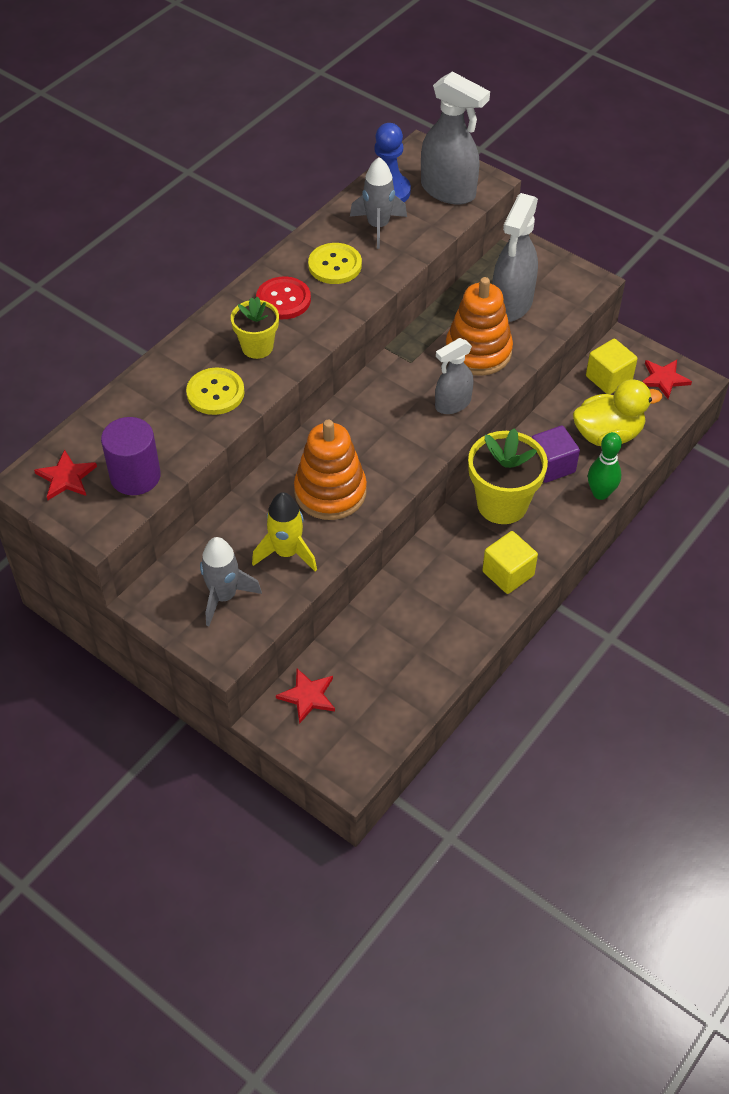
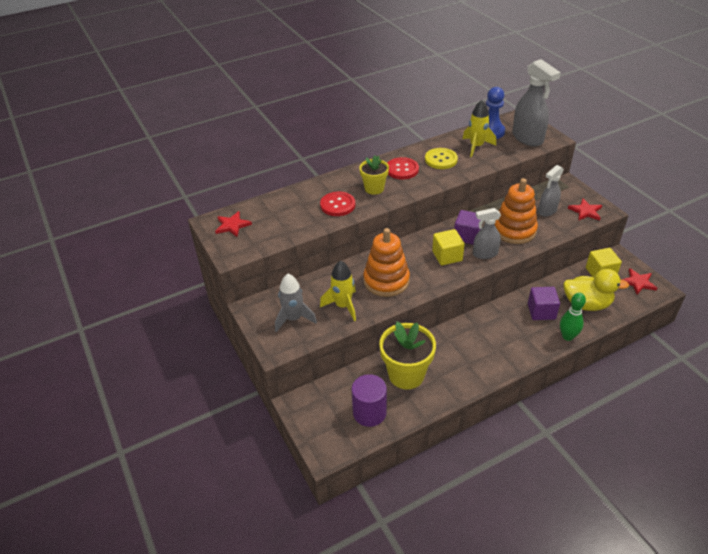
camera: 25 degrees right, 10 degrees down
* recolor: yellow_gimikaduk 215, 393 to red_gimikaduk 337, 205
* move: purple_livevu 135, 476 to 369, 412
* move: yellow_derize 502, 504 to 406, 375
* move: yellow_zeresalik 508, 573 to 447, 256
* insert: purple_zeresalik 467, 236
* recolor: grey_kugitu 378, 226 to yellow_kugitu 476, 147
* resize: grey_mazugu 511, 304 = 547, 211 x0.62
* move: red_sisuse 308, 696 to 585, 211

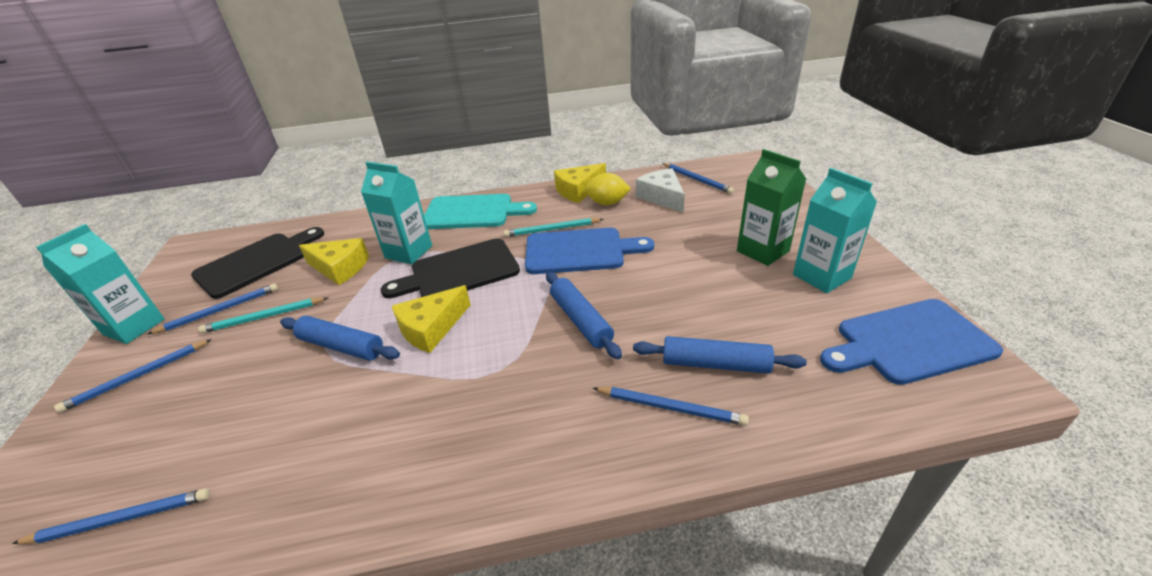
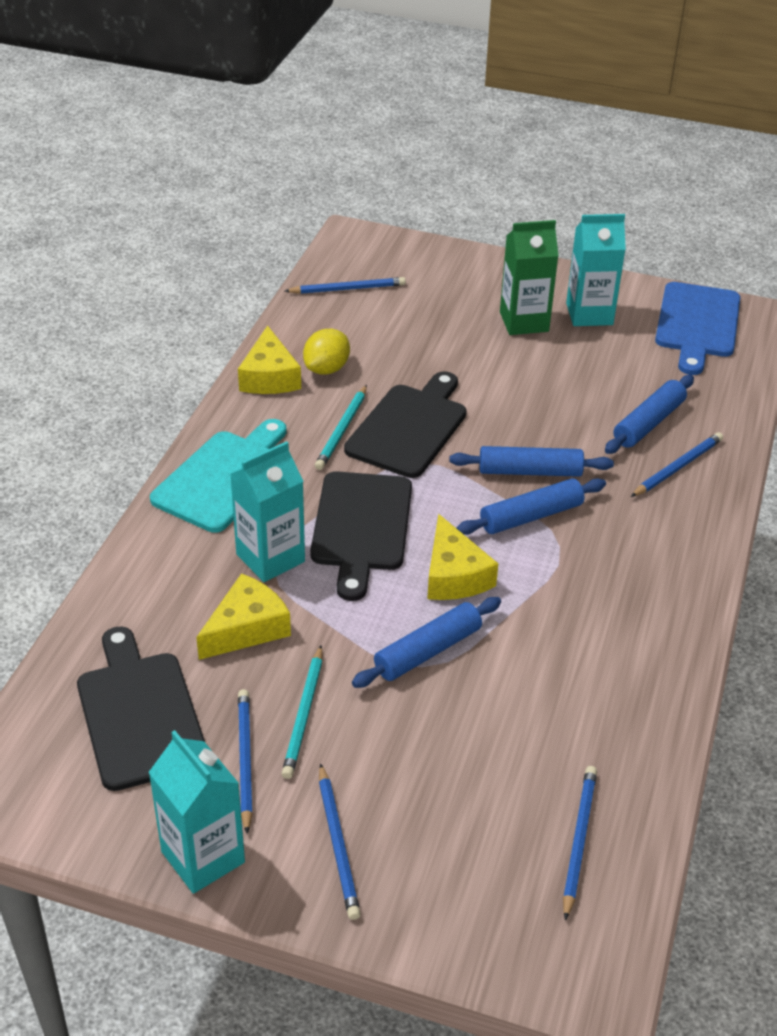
camera: 65 degrees left, 5 degrees up
* recolor: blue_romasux 579, 251 to black_romasux 409, 428
* insert: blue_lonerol 531, 516
* delete: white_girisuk 662, 197

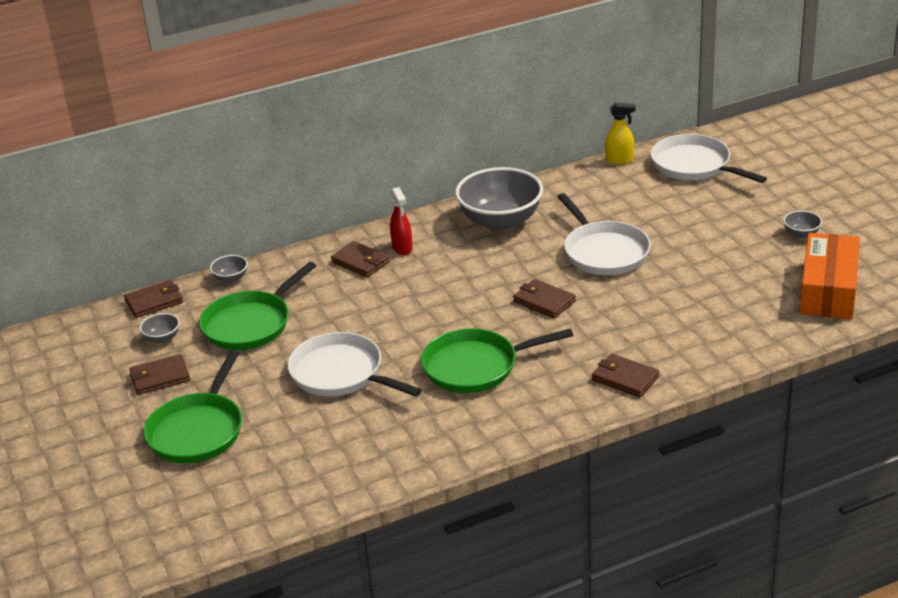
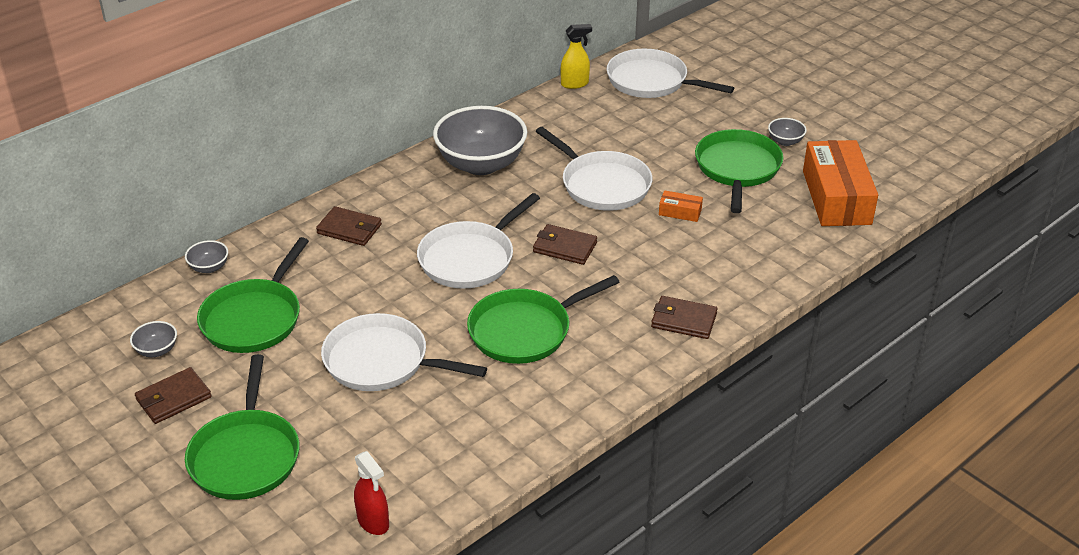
camera: 20 degrees left, 5 degrees up
* move: red_mazugu 402, 248 to 373, 522
* insert: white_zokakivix 470, 258
* insert: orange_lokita 680, 212
* insert: green_zokakivix 737, 169
* delete: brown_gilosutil 154, 302

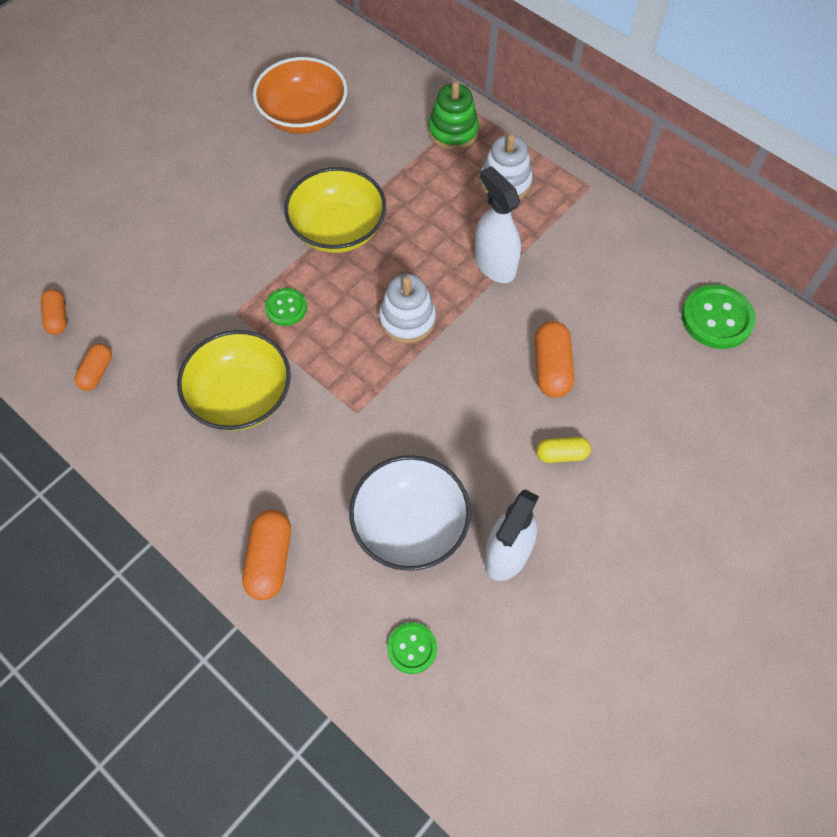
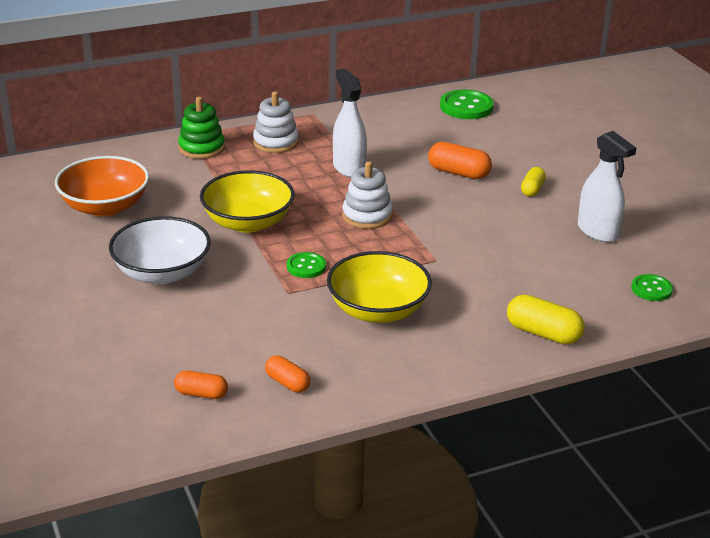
camera: 65 degrees left, 30 degrees down
* move: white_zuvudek 410, 525 to 162, 273
* rotate: white_mazugu 494, 264 = 349, 168 75 degrees clockwise
* recolor: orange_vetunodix 270, 560 to yellow_vetunodix 543, 333

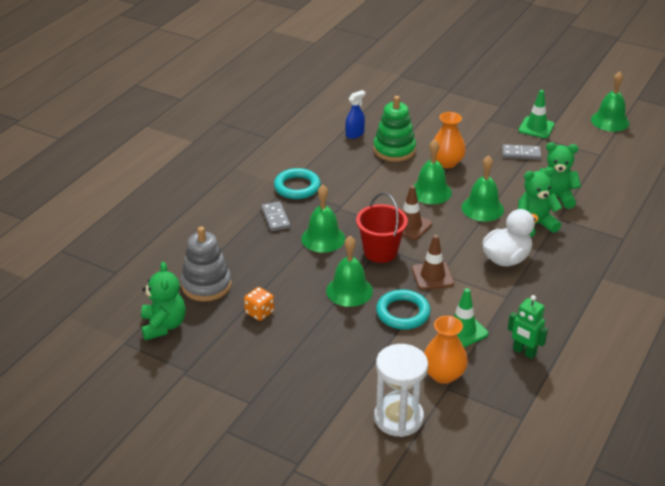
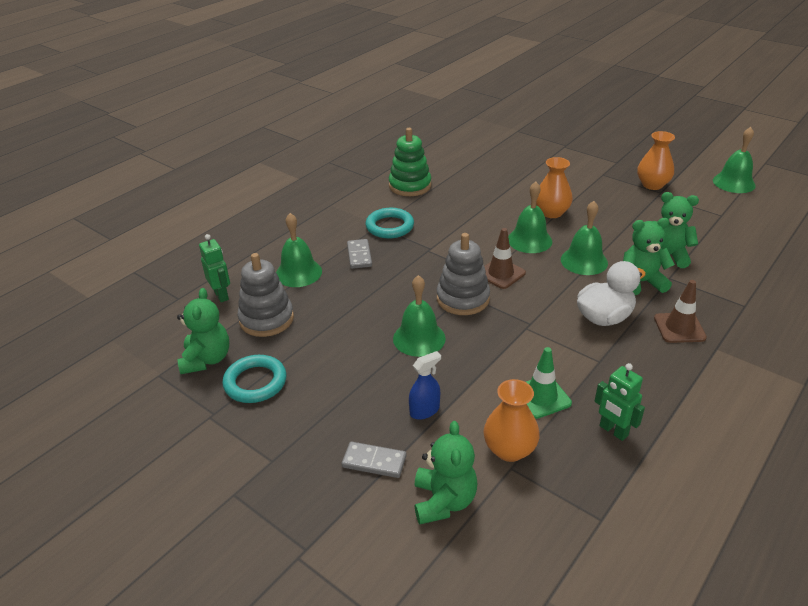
camera: 10 degrees right, 0 degrees up
* insert: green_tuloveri 221, 295
* move: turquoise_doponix 403, 313 to 255, 382
* move: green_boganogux 323, 238 to 298, 273
* move: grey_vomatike 521, 154 to 374, 461
* move: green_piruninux 394, 150 to 410, 186
* move: blue_mazugu 355, 134 to 424, 410
* replace: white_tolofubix 398, 418 to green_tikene 444, 501
* replace: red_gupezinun 380, 252 to grey_piruninux 463, 299
* replace: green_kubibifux 536, 128 to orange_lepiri 652, 185
* move: brown_kubibifux 432, 276 to 679, 328
* delete: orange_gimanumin 259, 312

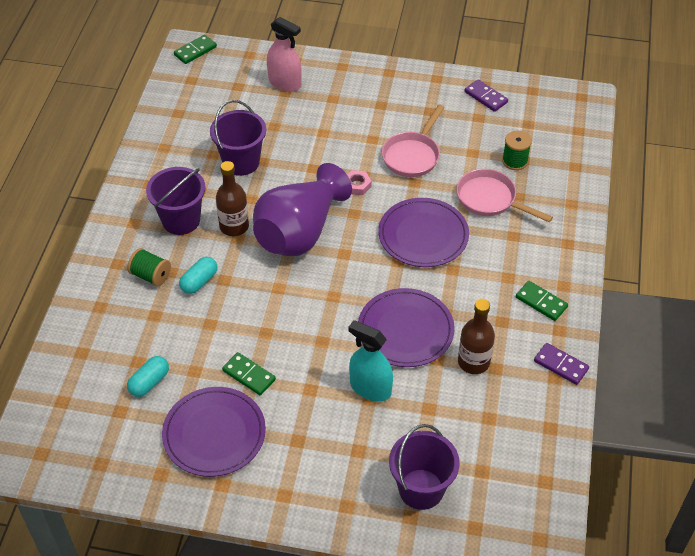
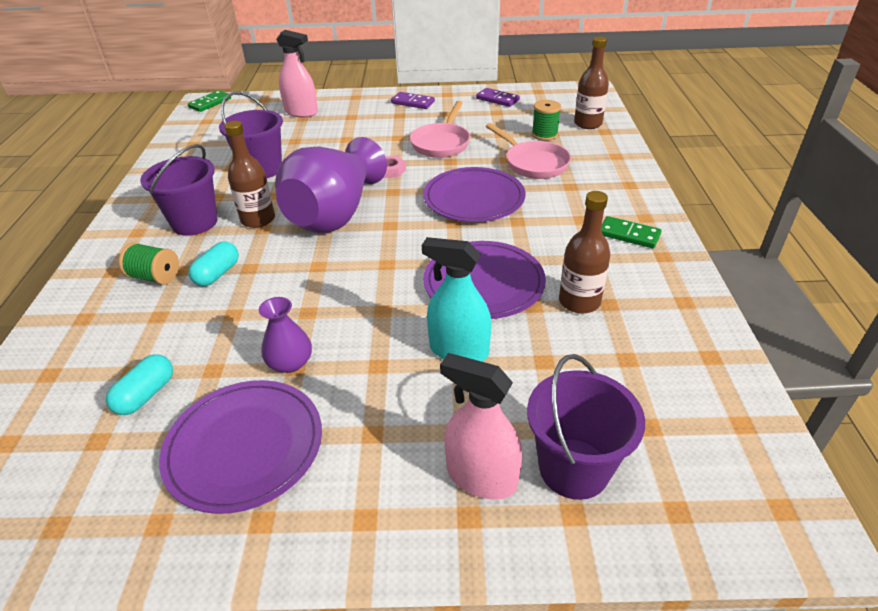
camera: 10 degrees left, 10 degrees down
* replace: green_vomatike 249, 375 to purple_lepiri 290, 362
* move: purple_vomatike 560, 365 to 412, 102
* insert: pink_mazugu 481, 477
* rotate: pink_zokakivix 490, 199 = 533, 163 150 degrees counterclockwise
* insert: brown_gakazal 588, 124

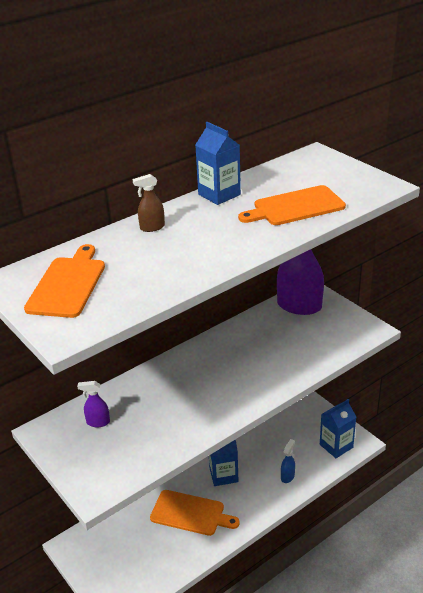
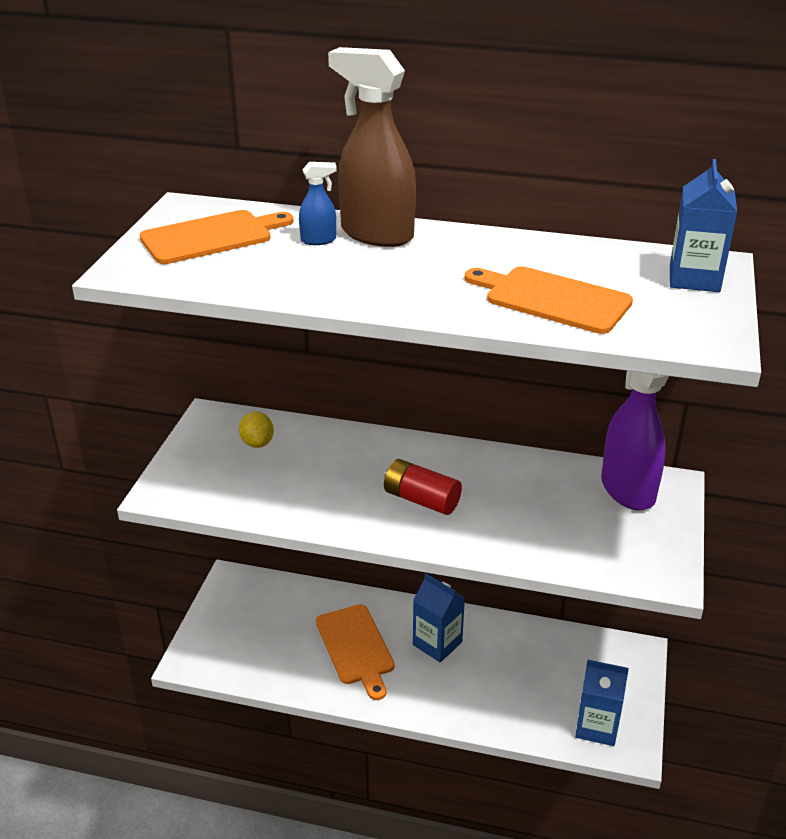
camera: 50 degrees right, 0 degrees up
* replace: purple_mazugu 98, 422 to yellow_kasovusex 257, 443
* move: blue_mazugu 287, 476 to 319, 240
* resize: brown_mazugu 152, 227 = 376, 234 x2.26
* insert: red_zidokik 421, 500
* move: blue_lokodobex 219, 194 to 694, 278

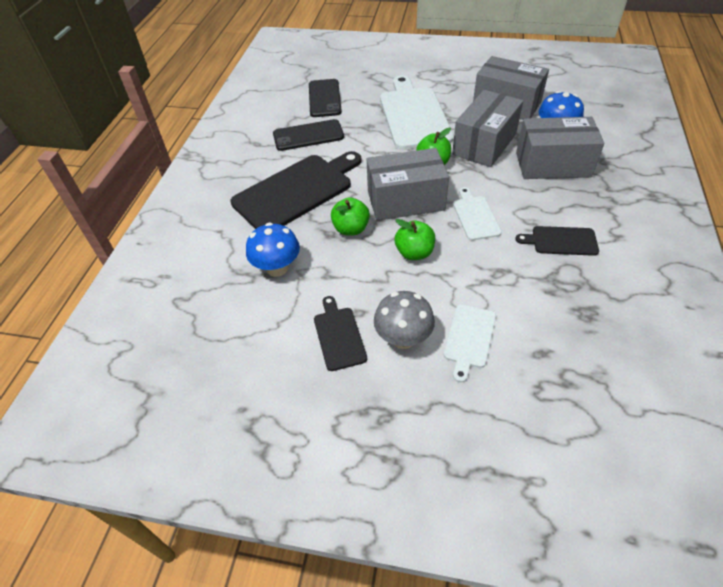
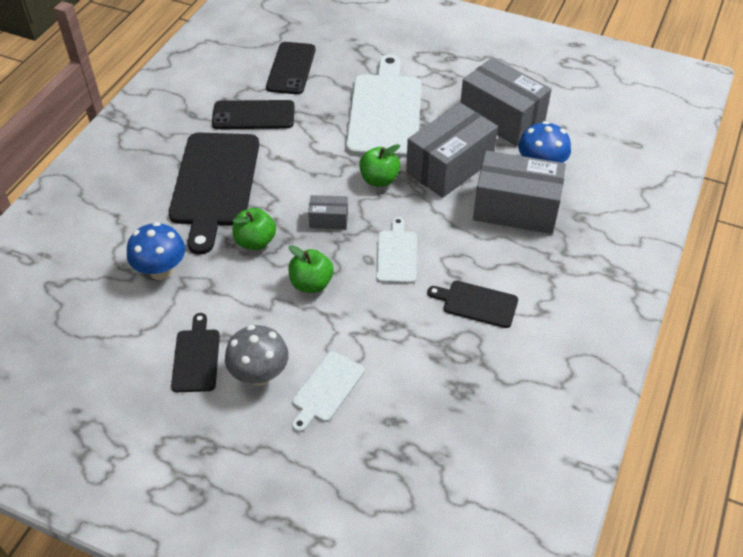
camera: 10 degrees right, 0 degrees up
* rotate: black_romasux 296, 191 = 214, 184 120 degrees clockwise
* resize: grey_lokita 405, 200 = 328, 219 x0.46

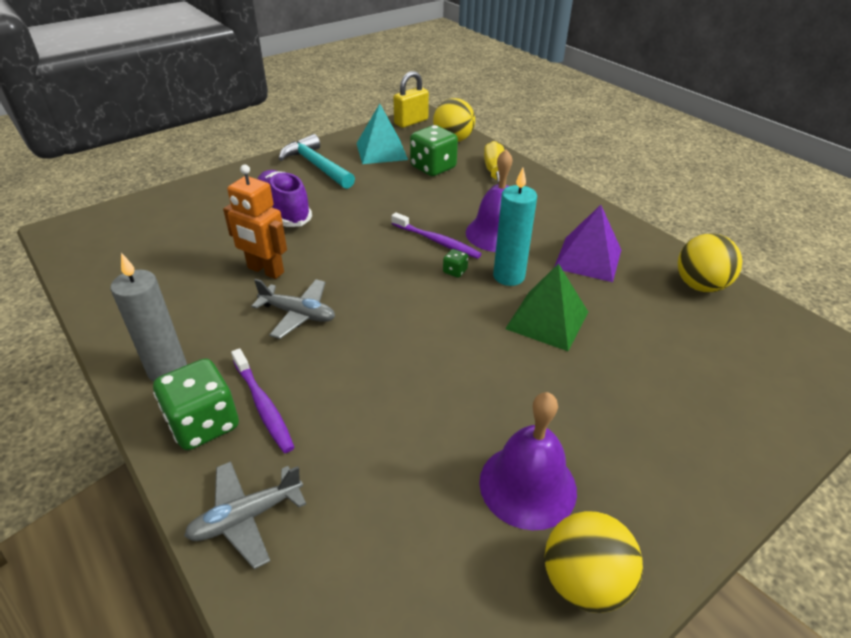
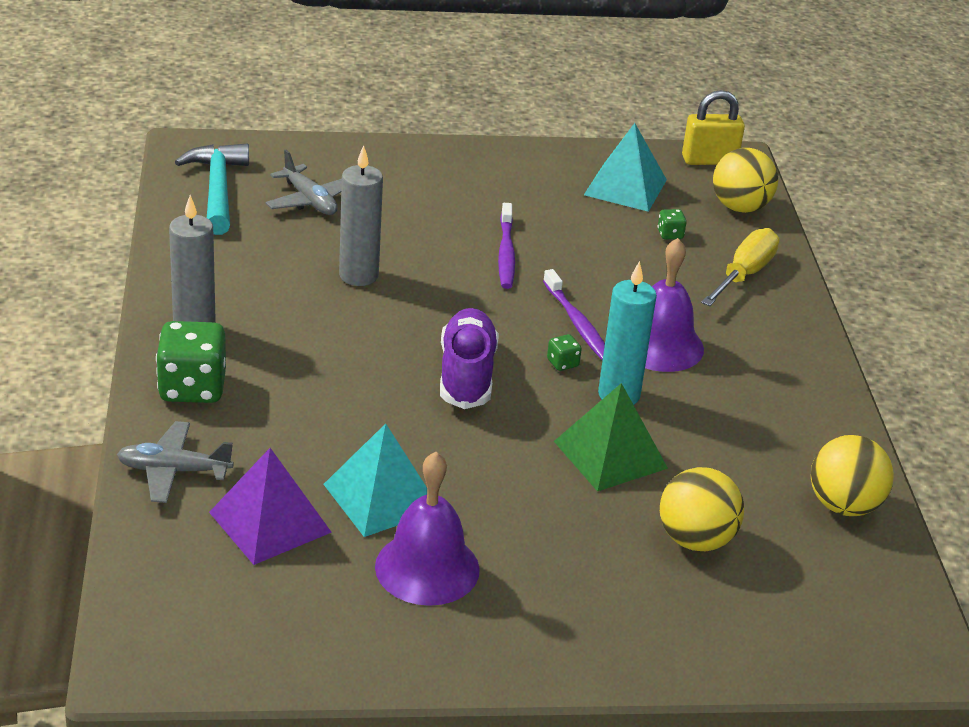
camera: 30 degrees right, 5 degrees down
* move: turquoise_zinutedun 316, 166 to 217, 189
* move: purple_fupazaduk 588, 258 to 270, 522
* move: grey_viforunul 298, 314 to 310, 200
* insert: turquoise_fupazaduk 382, 496
* replace: orange_tuloveri 265, 270 to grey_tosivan 358, 275
* move: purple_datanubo 284, 211 to 466, 375
* move: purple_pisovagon 263, 405 to 506, 253
* resize: green_gimanumin 433, 168 = 670, 234 x0.44
* move: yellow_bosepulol 584, 582 to 695, 540

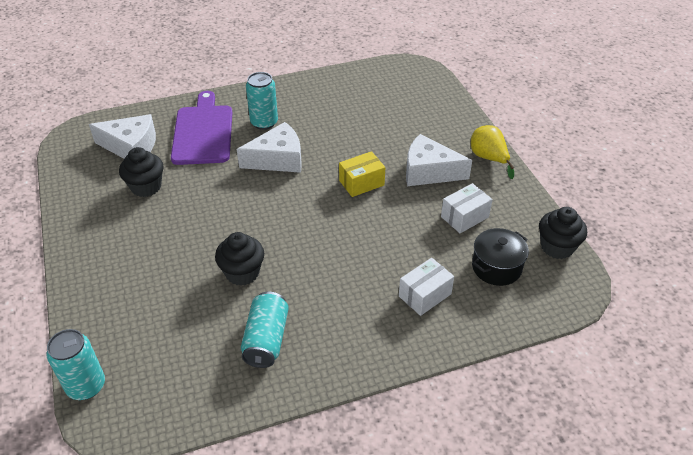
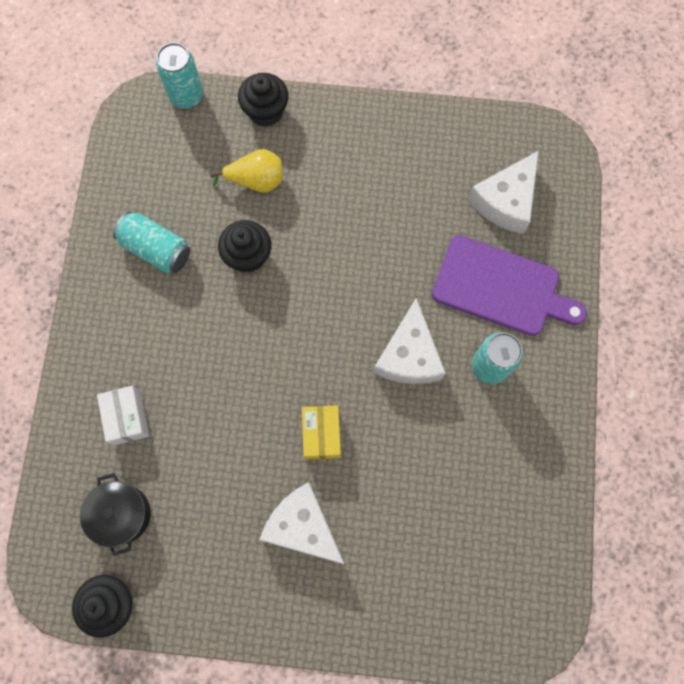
camera: 115 degrees right, 30 degrees up
* move: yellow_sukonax 489, 158 to 256, 180
* move: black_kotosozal 146, 187 to 265, 111
* rotate: white_girisuk 429, 171 = 303, 526 90 degrees counterclockwise
* delete: white_lokita 464, 217

